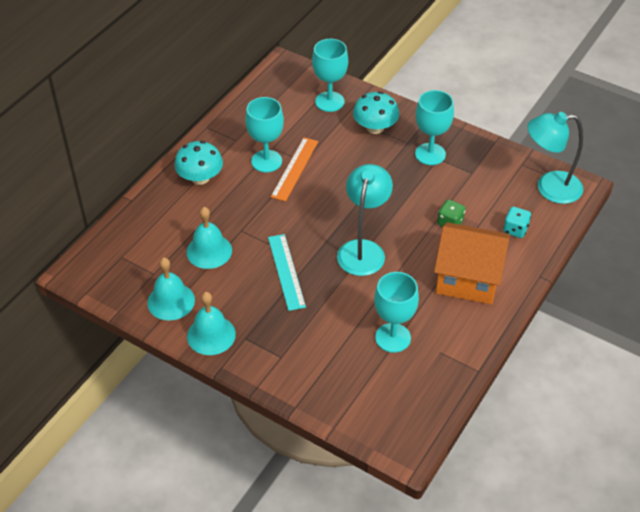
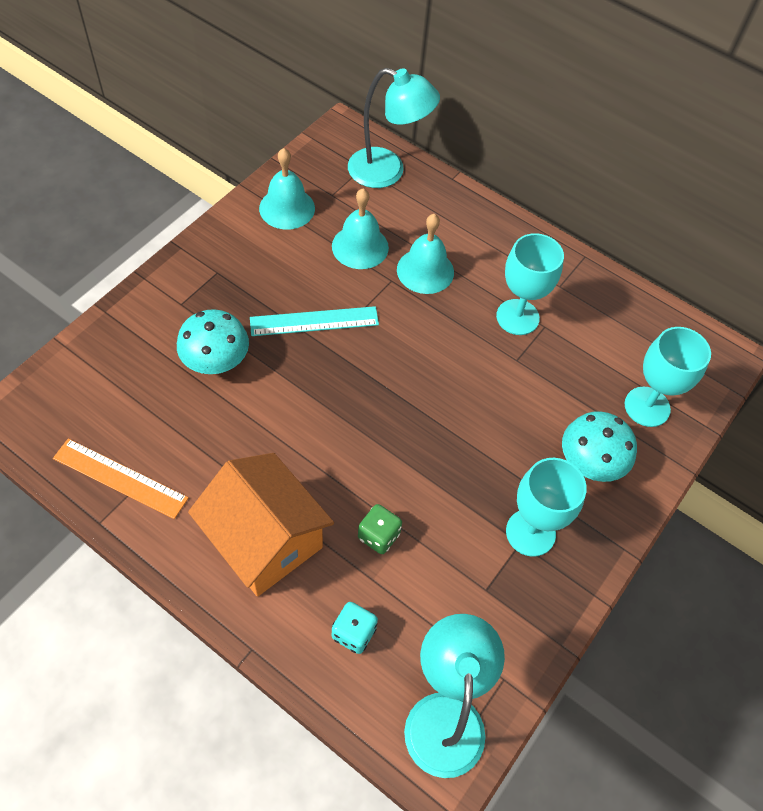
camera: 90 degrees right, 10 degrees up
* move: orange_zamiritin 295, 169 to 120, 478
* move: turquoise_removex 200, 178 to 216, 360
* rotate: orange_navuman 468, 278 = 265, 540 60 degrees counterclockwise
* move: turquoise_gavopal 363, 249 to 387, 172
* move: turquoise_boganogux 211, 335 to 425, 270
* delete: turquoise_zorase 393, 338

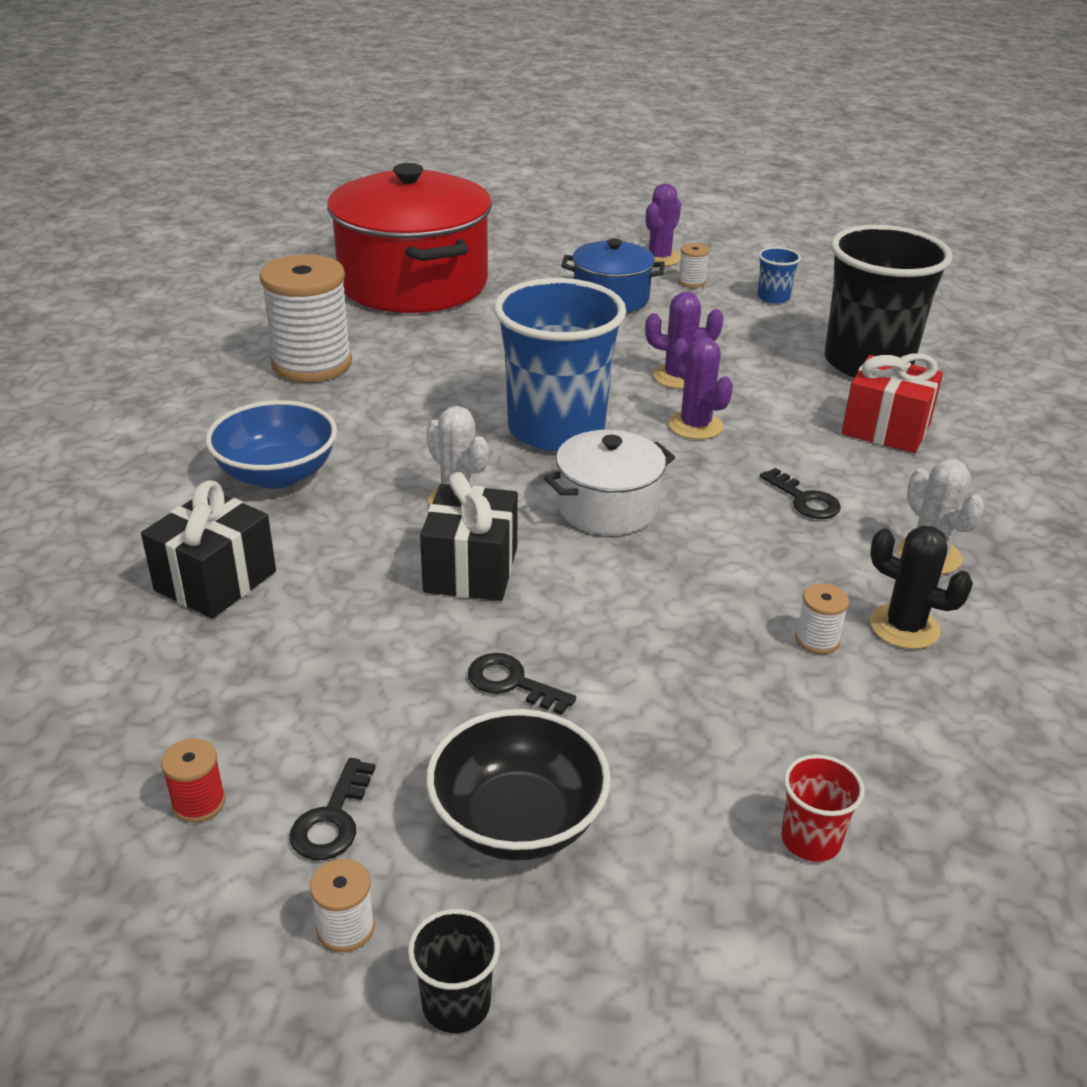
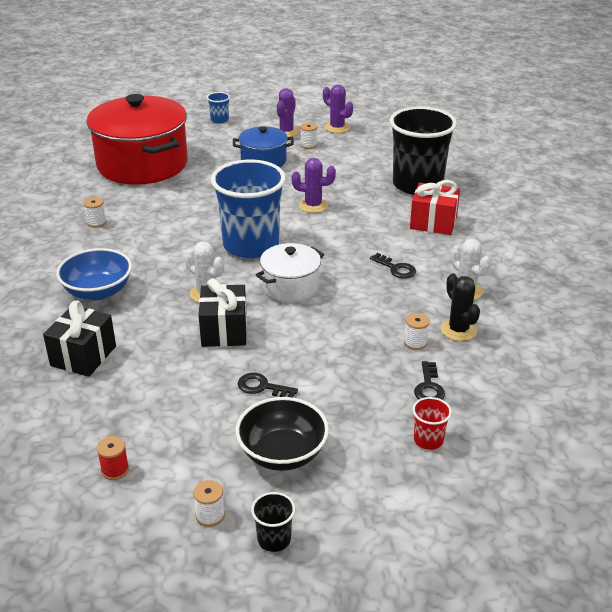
camera: 10 degrees left, 0 degrees up
* resize: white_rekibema 312, 364 = 96, 222 x0.41
* move: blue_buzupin 773, 297 to 219, 120
* move: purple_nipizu 695, 426 to 337, 127
* move: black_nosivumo 332, 819 to 429, 387
* rotate: black_nipizu 904, 627 = 458, 330 45 degrees clockwise

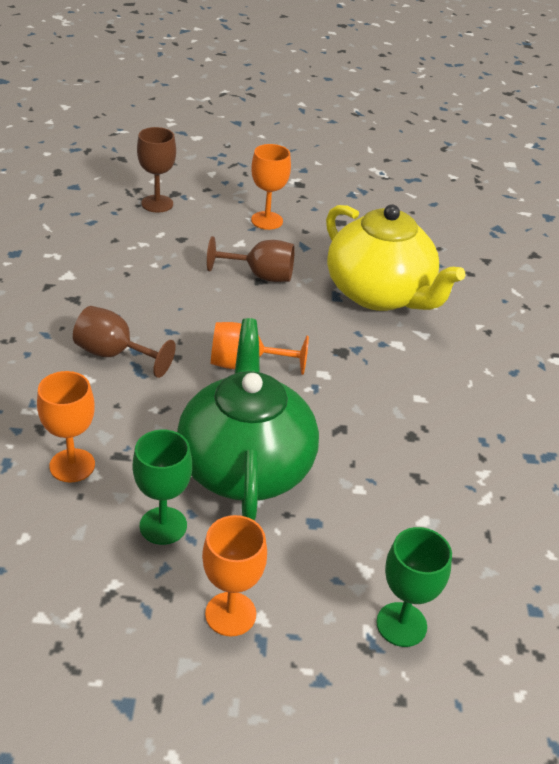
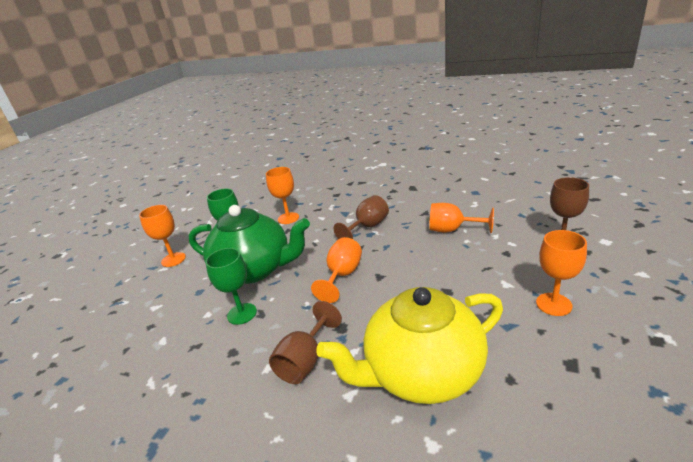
camera: 115 degrees right, 10 degrees down
* move: green_zorase 401, 624 to 242, 314
* move: brown_zorase 261, 276 to 305, 361
* insert: orange_zorase 452, 230

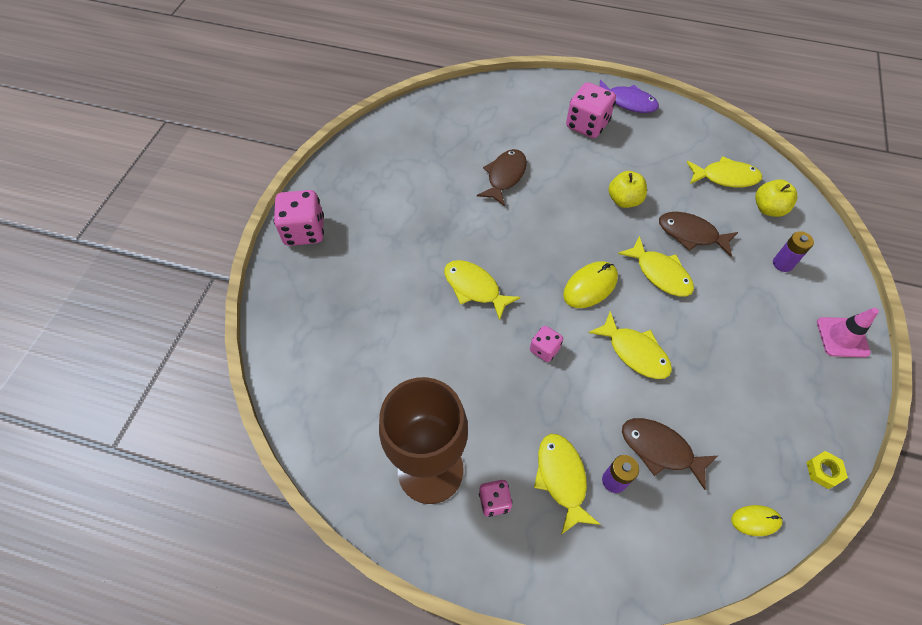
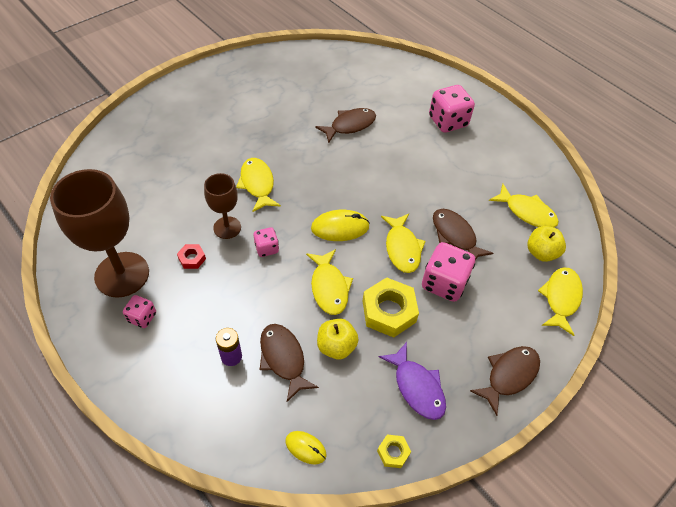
camera: 30 degrees right, 5 degrees down
* insert: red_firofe 192, 258
* insert: brown_zorase 227, 227
* move: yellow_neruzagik 624, 200 to 336, 346
* insert: yellow_firofe 389, 311
* move: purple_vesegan 627, 102 to 417, 387
* move: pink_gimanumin 304, 231 to 444, 283
* replace: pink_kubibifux 842, 337 to brown_vesegan 509, 375
* move: yellow_vesegan 561, 478 to 560, 298
* delete: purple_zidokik 782, 264

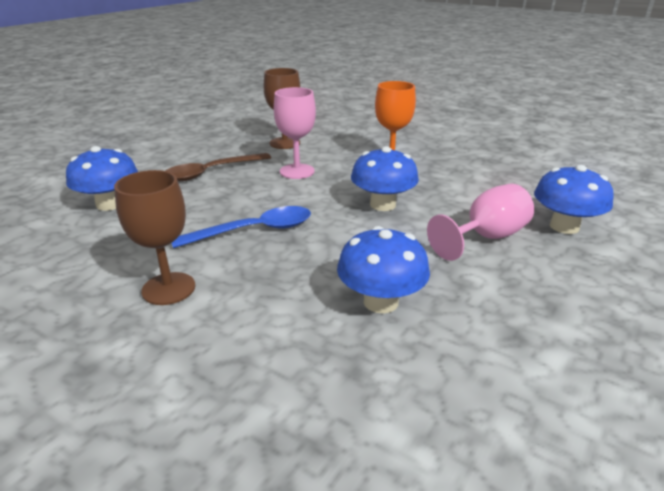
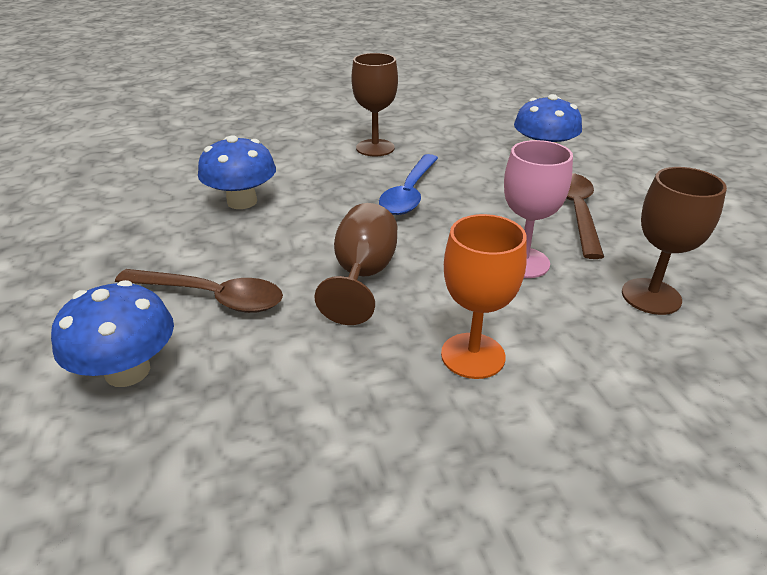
camera: 130 degrees right, 5 degrees up
* replace: pink_zorase 486, 237 to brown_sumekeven 212, 297
* replace: blue_removex 382, 204 to brown_zorase 362, 276

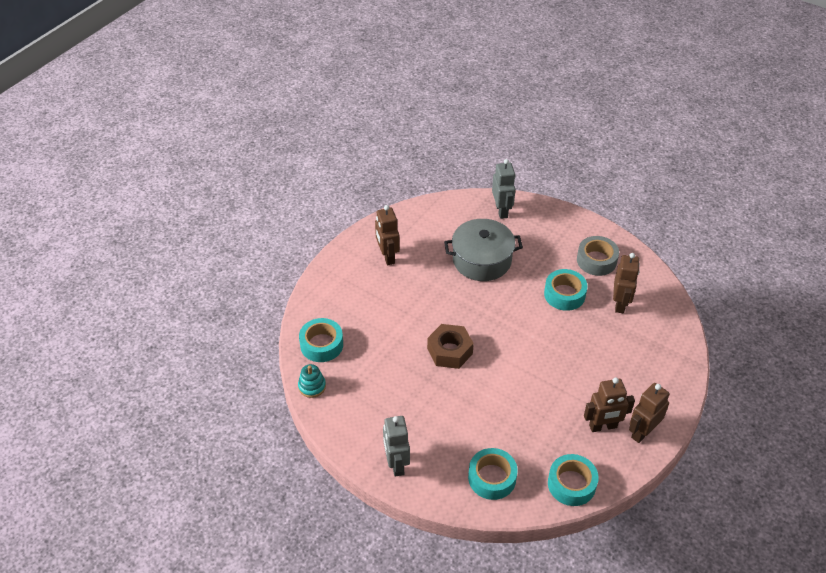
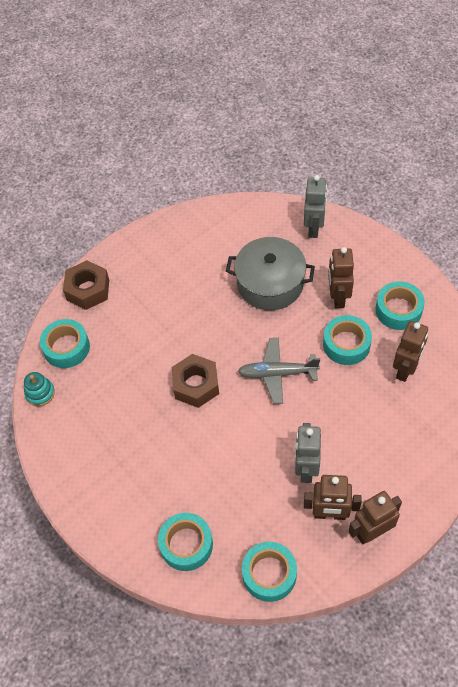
camera: 20 degrees right, 10 degrees up
* insert: brown_firofe 88, 290
* insert: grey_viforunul 277, 373
* move: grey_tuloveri 396, 464 to 306, 468
* move: brown_tuloveri 387, 256 to 338, 297
* recolor: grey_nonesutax 596, 260 to turquoise_nonesutax 398, 310

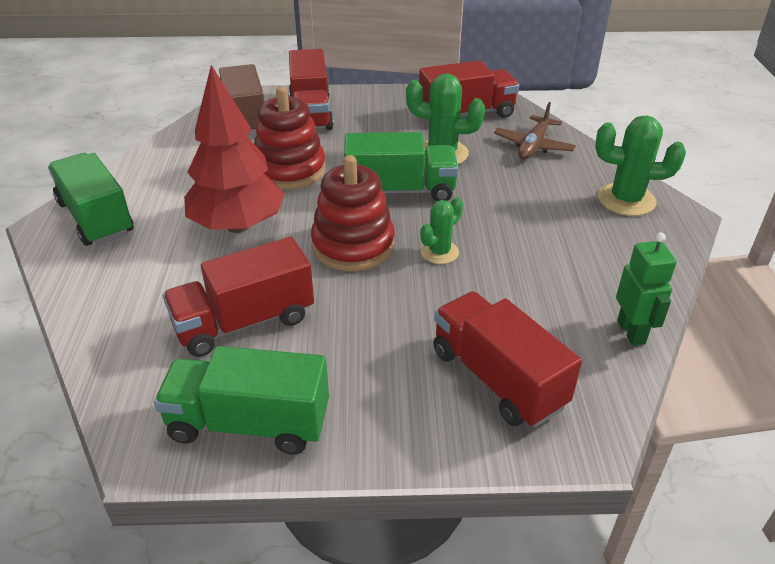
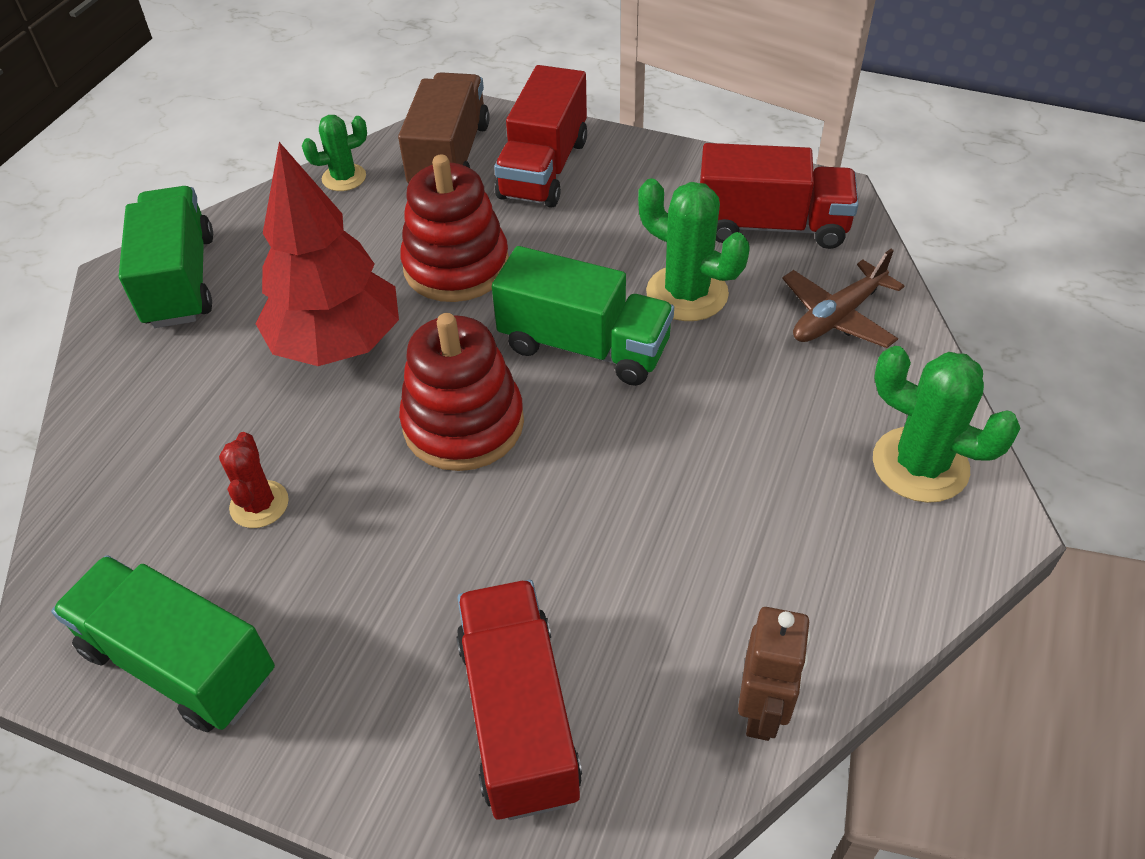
camera: 25 degrees right, 10 degrees up
* replace: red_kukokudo 244, 322 to red_nipizu 259, 504
* move: green_nipizu 439, 252 to 344, 178
* recolor: green_tuloveri 631, 332 to brown_tuloveri 762, 711

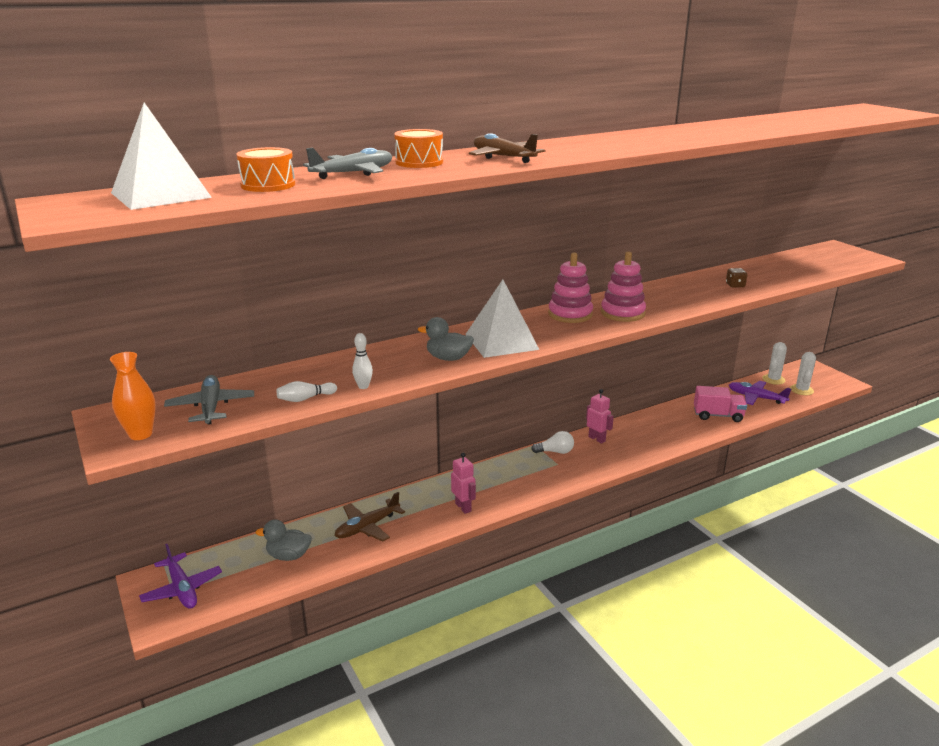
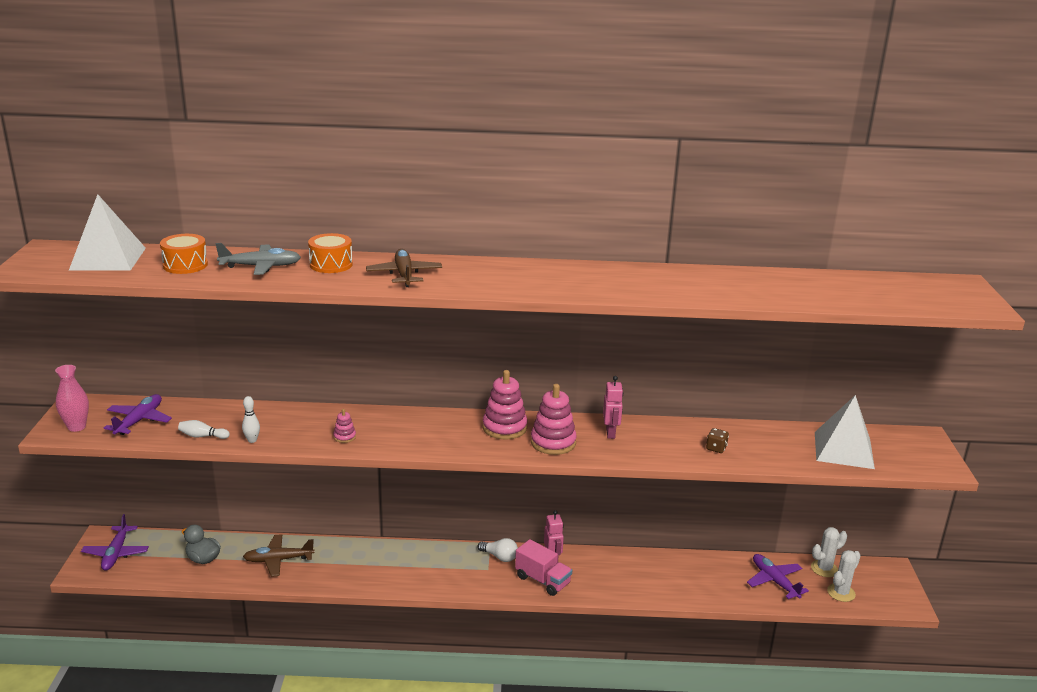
camera: 30 degrees right, 0 degrees up
* recolor: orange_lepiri 140, 434 to pink_lepiri 76, 427
* recolor: grey_viforunul 211, 407 to purple_viforunul 139, 420
* replace: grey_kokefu 448, 358 to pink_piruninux 344, 437
* move: pink_kukokudo 718, 415 to 542, 580
* move: pink_tuloveri 463, 507 to 611, 433
* move: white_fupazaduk 501, 341 to 844, 450

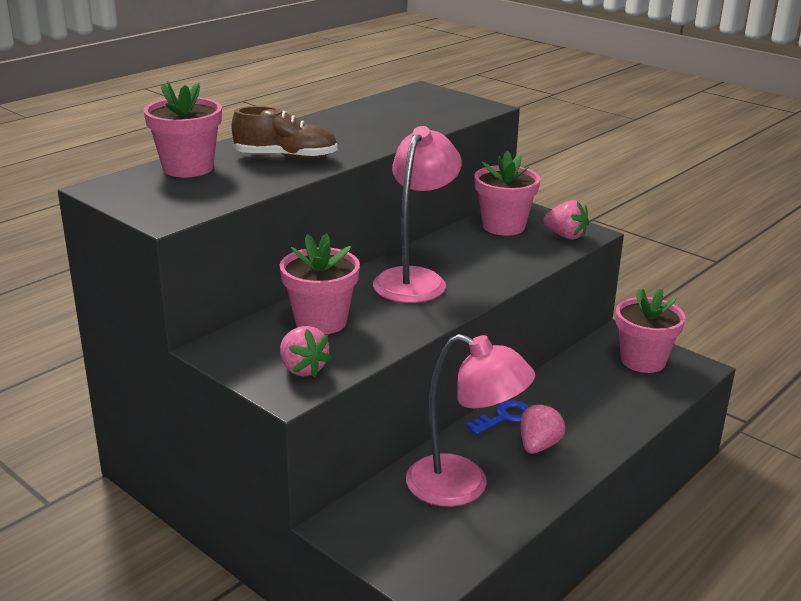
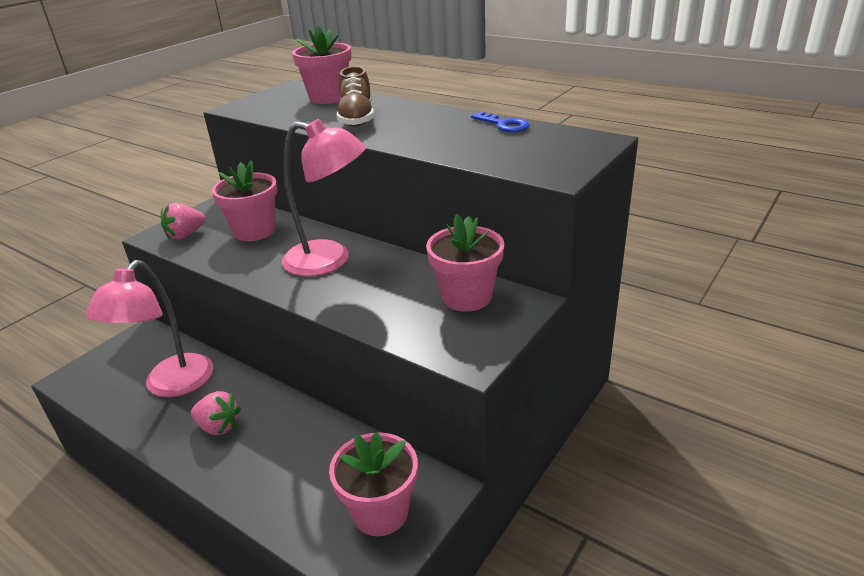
camera: 85 degrees right, 5 degrees up
* move: blue_nosivumo 504, 417 to 504, 125
* delete: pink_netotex 565, 236

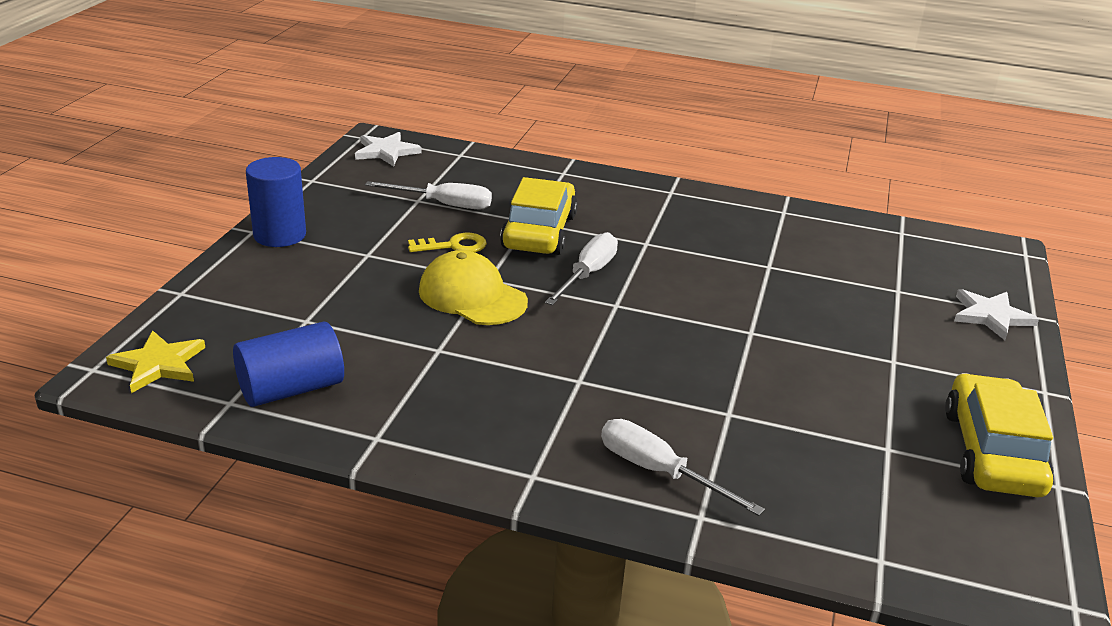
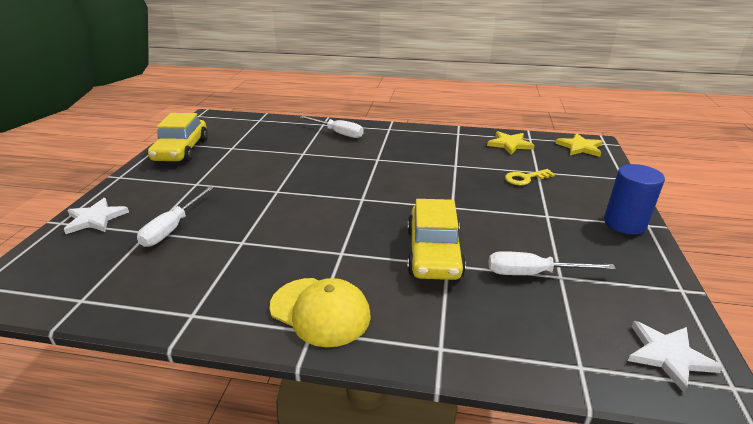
camera: 175 degrees right, 0 degrees up
* move: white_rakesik 587, 274 to 173, 228
* move: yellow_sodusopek 472, 296 to 320, 311
* replace: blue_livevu 291, 389 to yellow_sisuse 510, 144
* move: yellow_nosivumo 454, 246 to 525, 178

